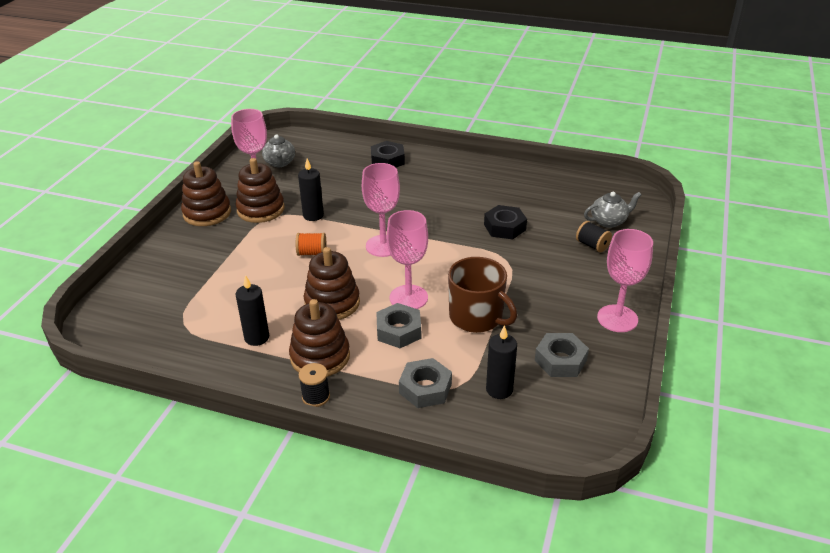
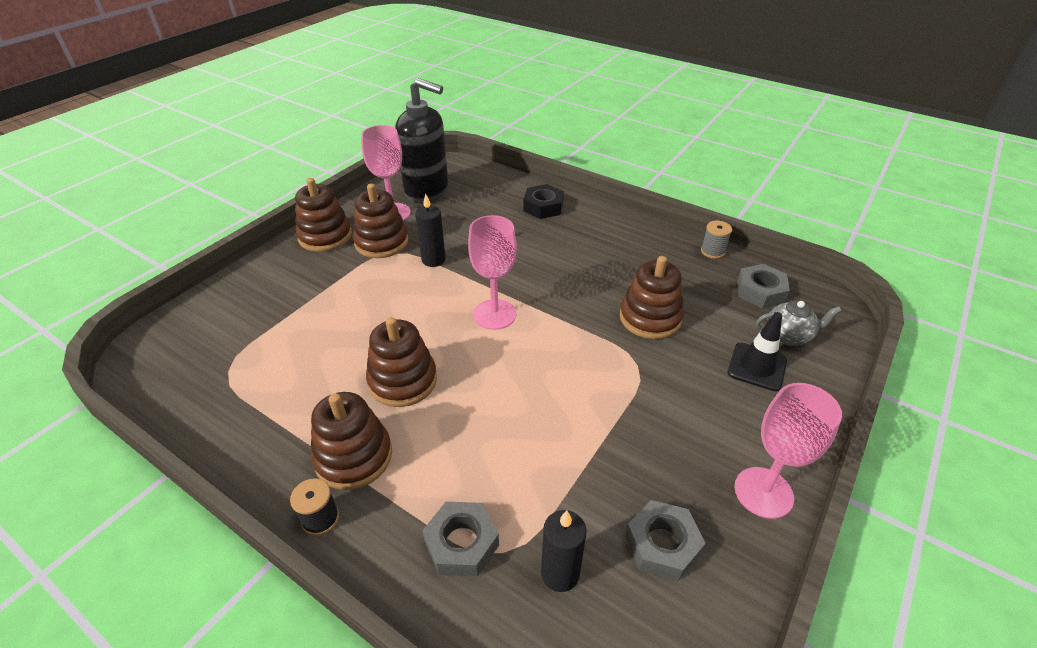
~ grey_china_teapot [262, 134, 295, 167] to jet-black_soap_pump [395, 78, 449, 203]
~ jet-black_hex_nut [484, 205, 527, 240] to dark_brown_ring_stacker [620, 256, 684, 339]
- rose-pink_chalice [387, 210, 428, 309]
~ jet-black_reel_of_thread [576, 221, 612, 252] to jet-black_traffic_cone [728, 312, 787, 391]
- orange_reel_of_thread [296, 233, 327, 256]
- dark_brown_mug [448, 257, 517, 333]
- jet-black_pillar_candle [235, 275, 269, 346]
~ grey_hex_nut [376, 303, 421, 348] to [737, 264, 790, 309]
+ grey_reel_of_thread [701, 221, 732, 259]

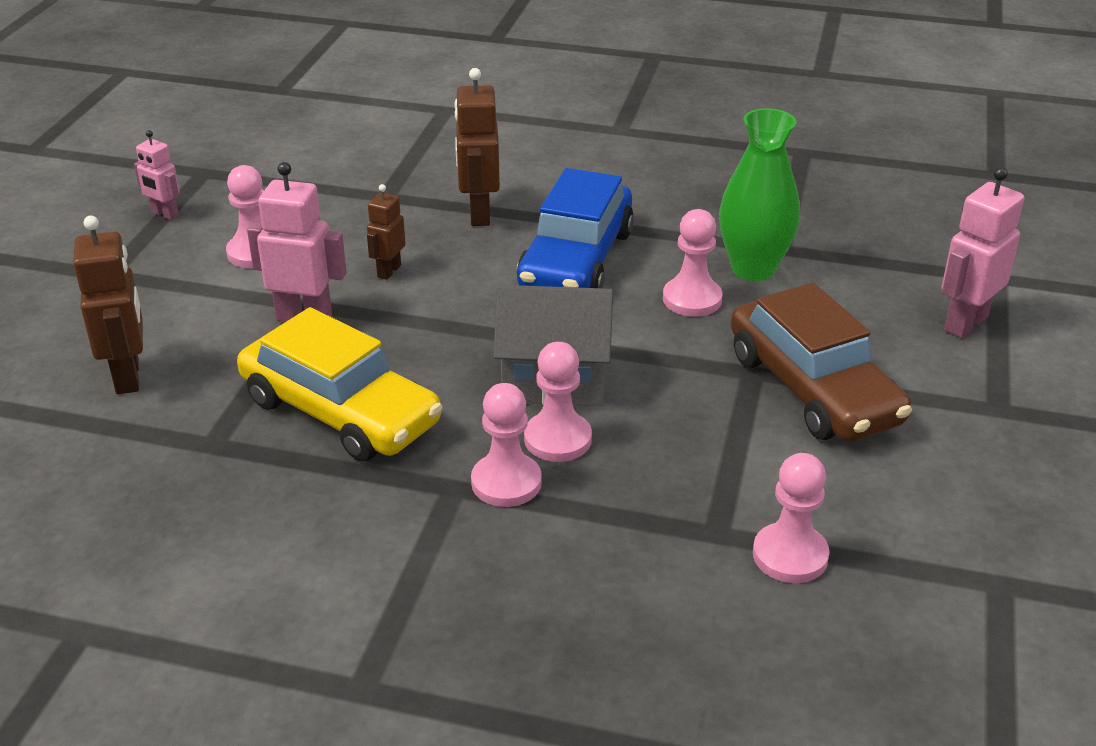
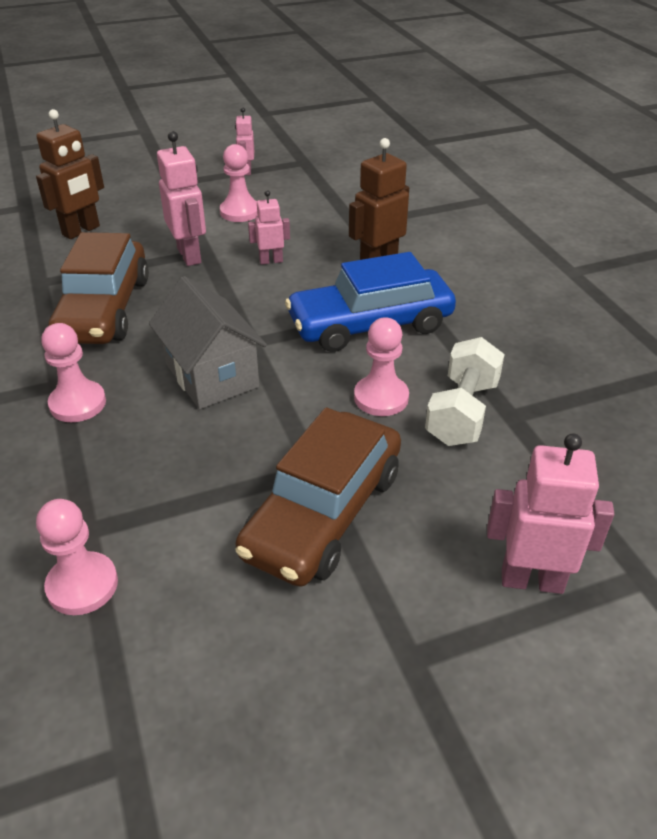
~ leaf-green_tall_vase [719, 108, 800, 281] to white_dumbbell [425, 337, 505, 446]
~ dark_brown_robot [367, 184, 406, 280] to rose-pink_robot [248, 190, 290, 265]
~ golden_automobile [237, 307, 443, 462] to dark_brown_automobile [49, 232, 149, 344]
- rose-pink_game_pawn [524, 342, 592, 462]

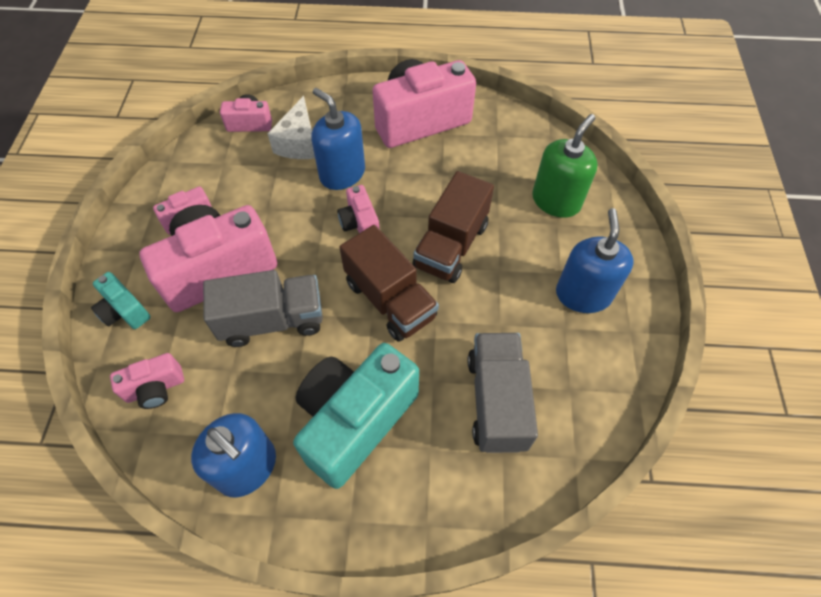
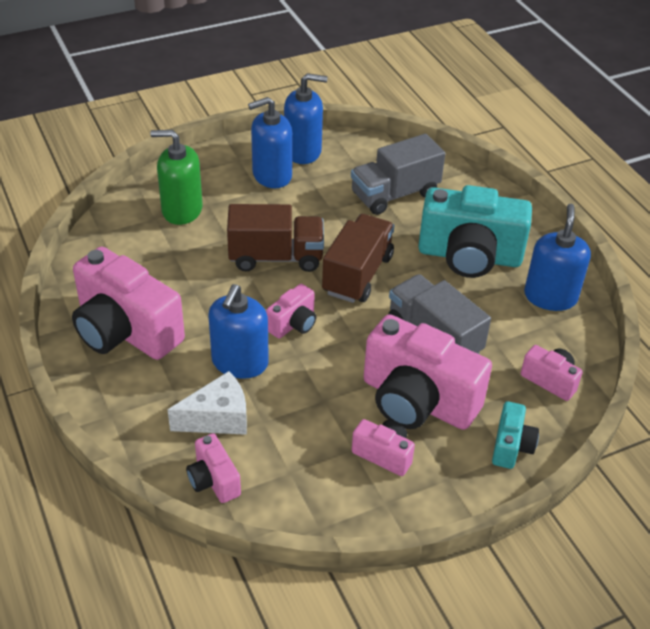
+ royal_blue_soap_pump [284, 73, 328, 164]

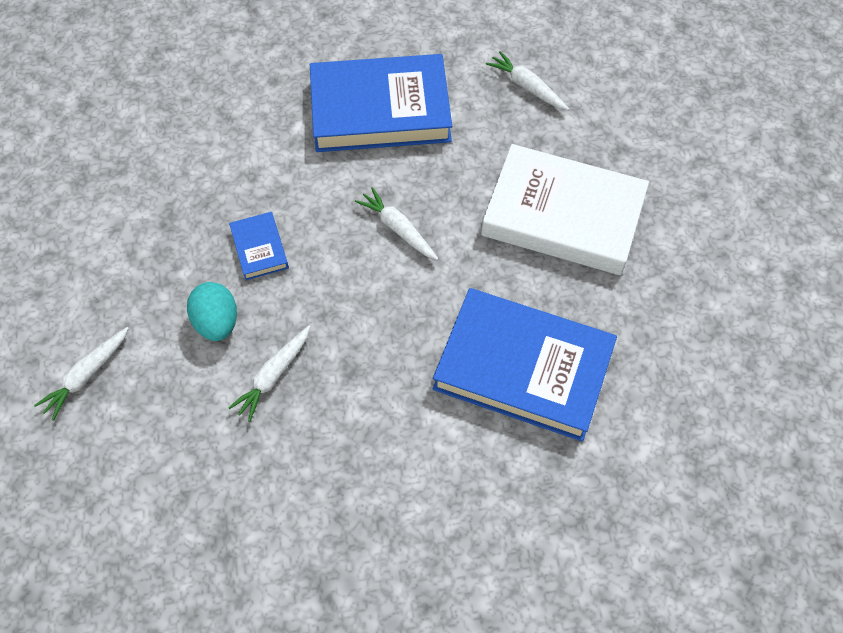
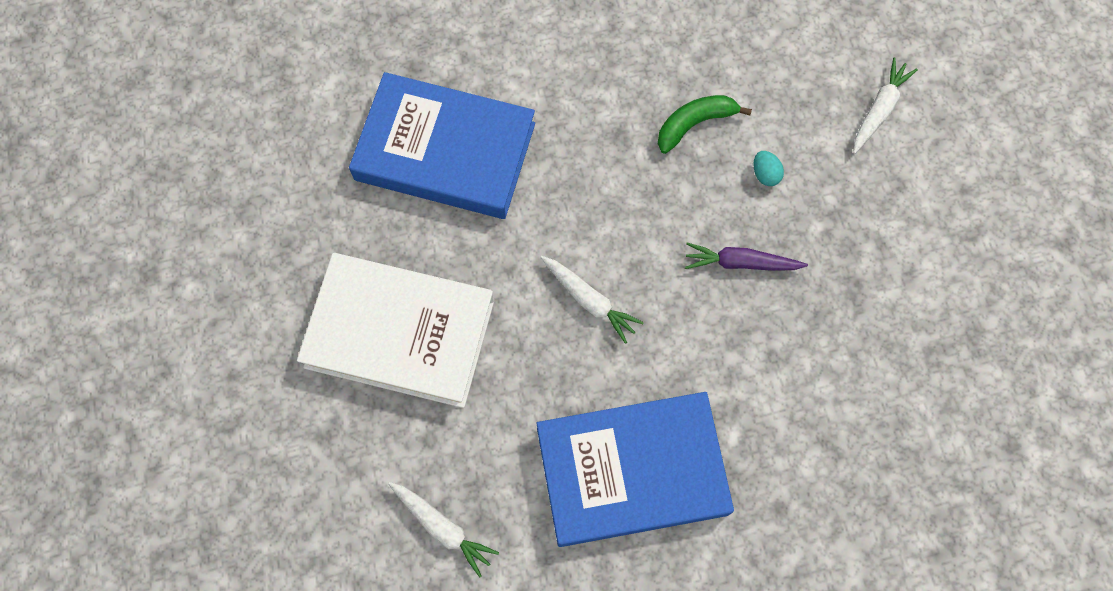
~ royal_blue_book [229, 212, 289, 280] to royal_purple_root_vegetable [685, 243, 808, 271]
~ turquoise_toy_egg [187, 282, 237, 341] = [753, 151, 784, 186] x0.56
~ white_root_vegetable [228, 326, 311, 422] to leaf-green_banana [658, 95, 752, 154]

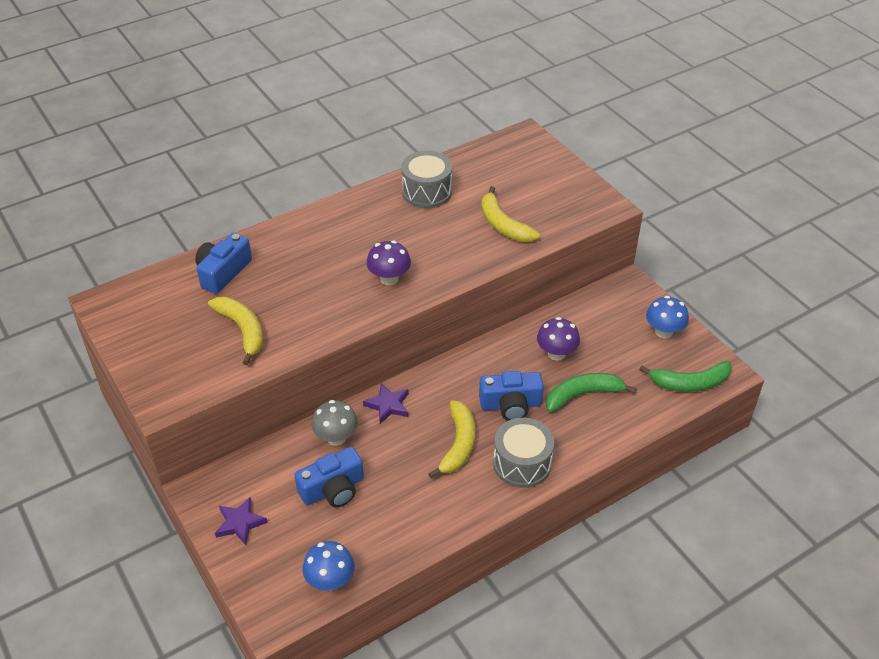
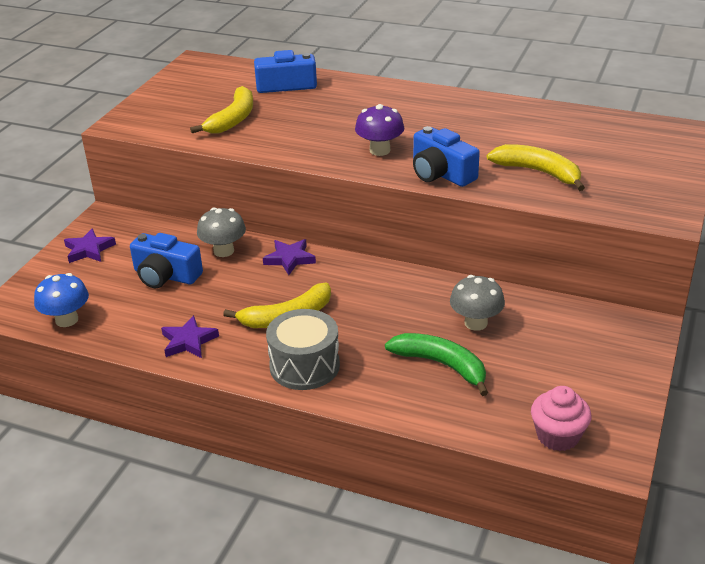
- grey_toy_drum [401, 151, 452, 208]
~ golden_banana [481, 186, 540, 242] = [487, 144, 585, 191] 105 degrees clockwise
- royal_blue_toadstool [646, 296, 689, 339]
~ royal_purple_toadstool [537, 317, 580, 361] to grey_toadstool [450, 275, 505, 331]
~ leaf-green_banana [639, 361, 732, 392] to rose-pink_fairy_cake [531, 386, 591, 451]
~ royal_blue_photo_camera [479, 371, 544, 421] to [413, 126, 480, 187]
+ royal_purple_star_shape [161, 315, 219, 358]

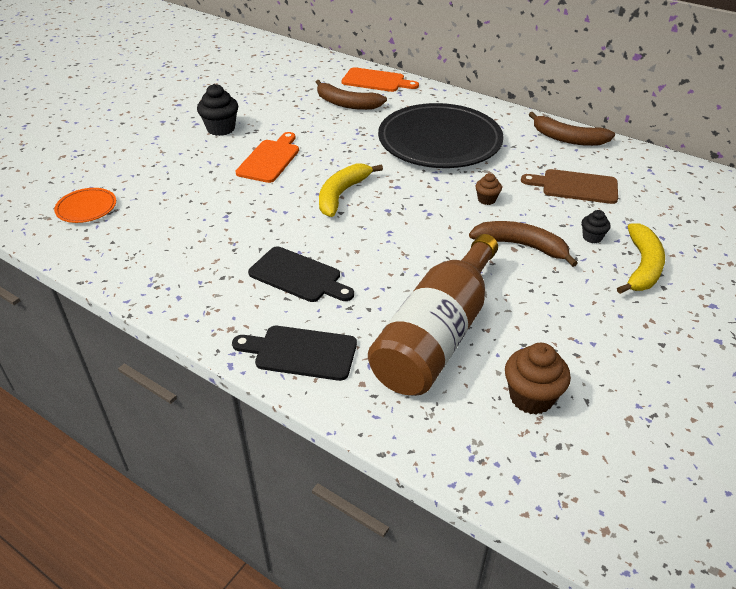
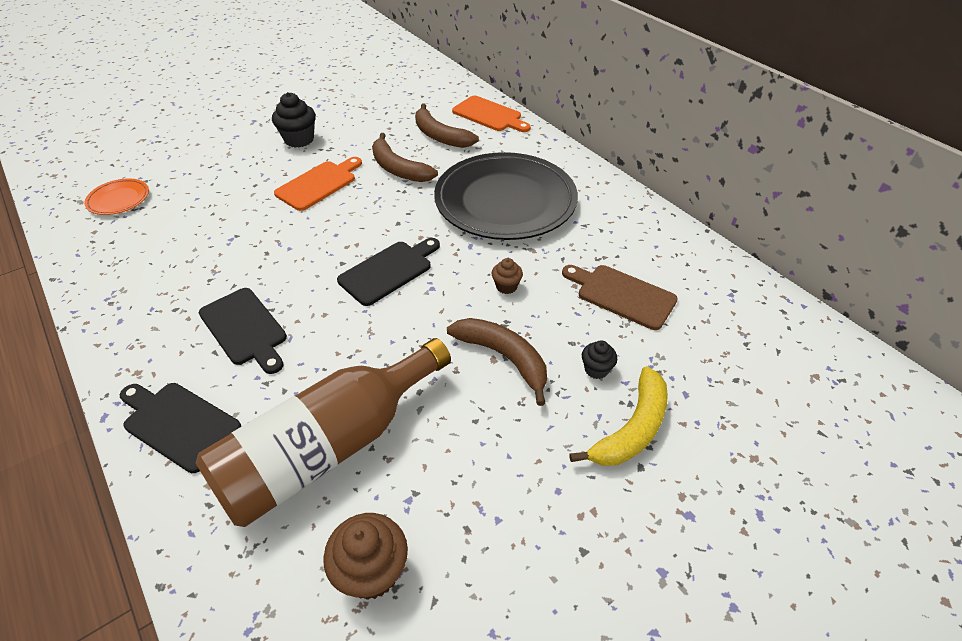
~ dark_brown_banana [529, 112, 615, 146] to [372, 133, 438, 182]
- golden_banana [319, 164, 383, 217]
+ jet-black_bread_board [337, 238, 440, 306]

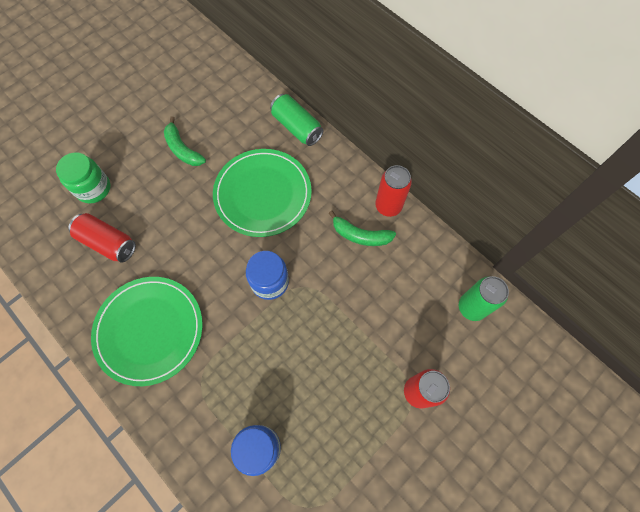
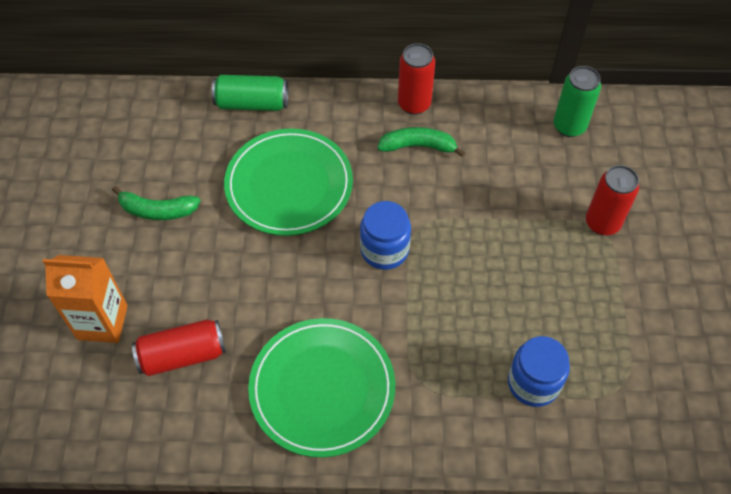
~ leaf-green_preserve_jar [56, 152, 110, 204] to orange_milk_carton [43, 255, 128, 343]
~ leaf-green_banana [329, 211, 396, 246] = [377, 127, 465, 157] 150 degrees counterclockwise

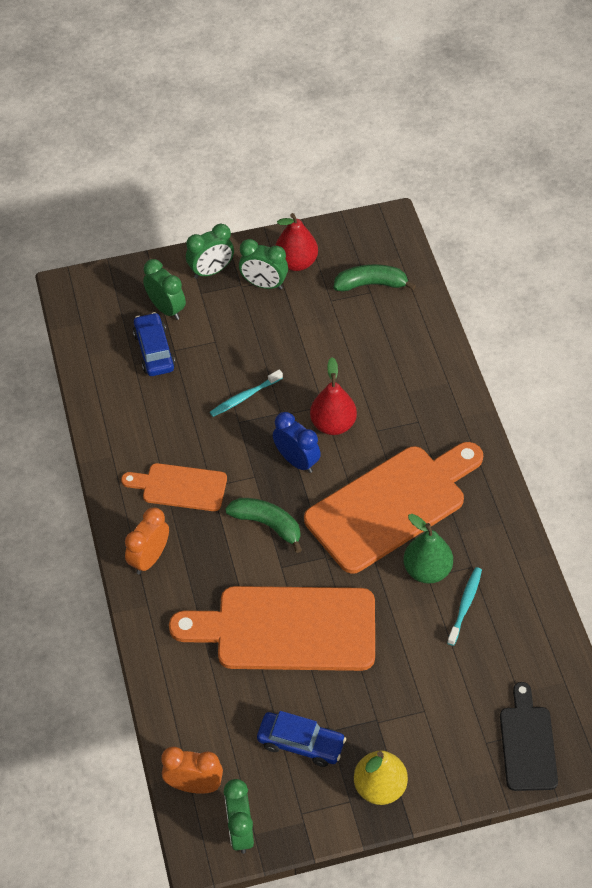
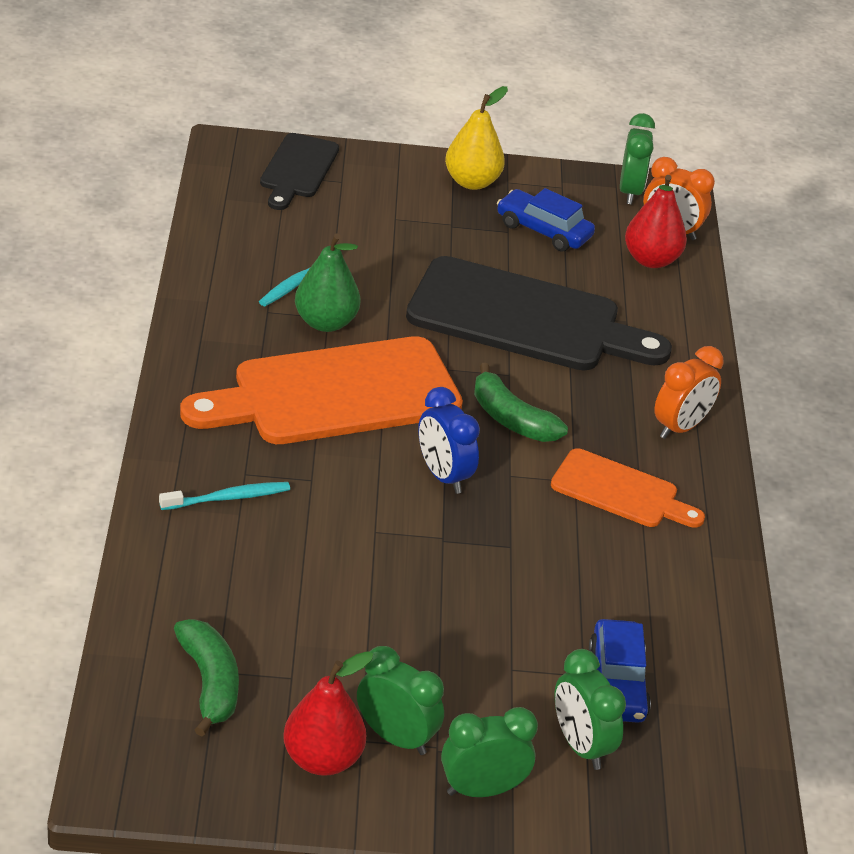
~ leaf-green_banana [334, 264, 416, 292] = [174, 619, 239, 736] 120 degrees counterclockwise
~ red_toy_pear [310, 357, 357, 435] to [625, 175, 687, 268]
~ turquoise_dental_brush [210, 369, 283, 417] to [159, 482, 290, 510]
~ orange_bread_board [169, 586, 375, 671] to jet-black_bread_board [406, 256, 672, 371]

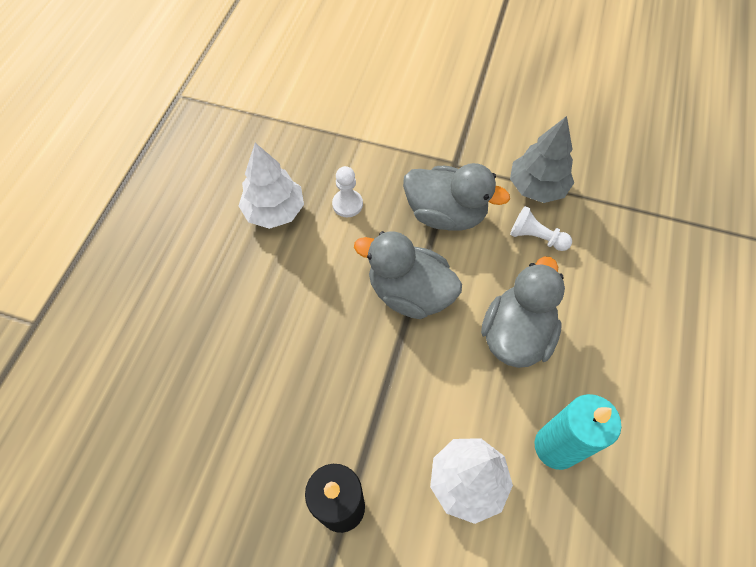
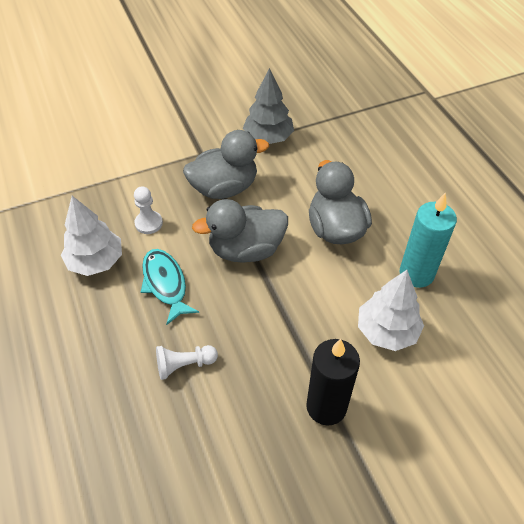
~ white_game_pawn [510, 206, 572, 251] to [156, 345, 218, 380]
+ turquoise_fish_figure [141, 249, 199, 325]

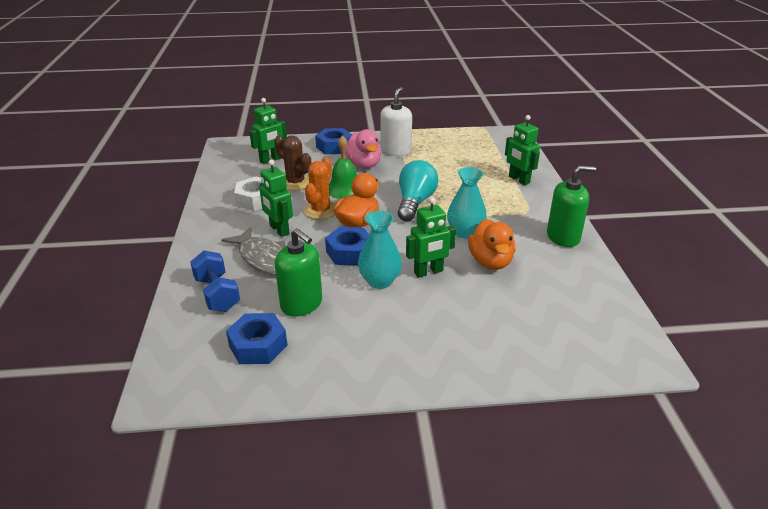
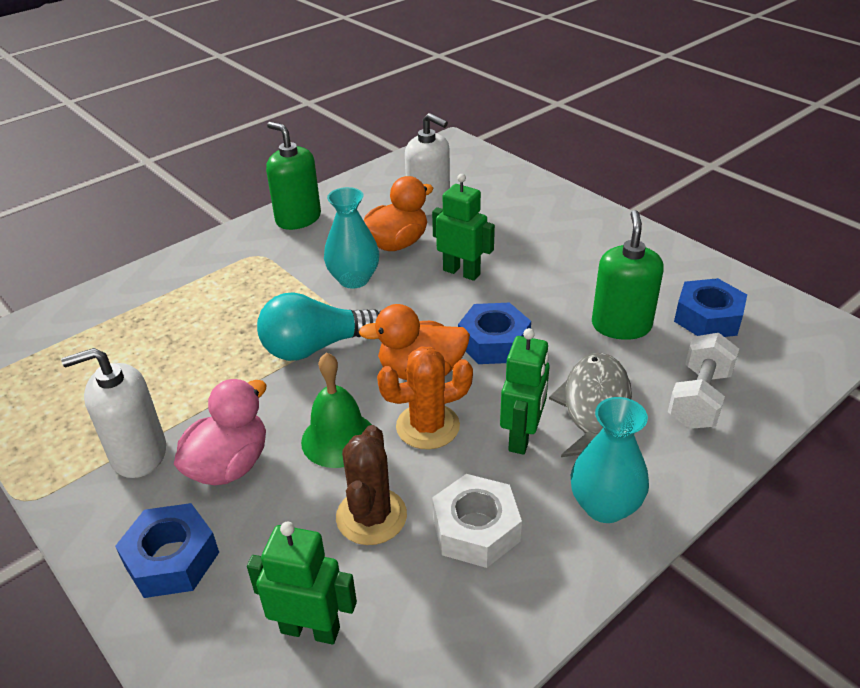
- leaf-green_robot [505, 115, 540, 185]
~ turquoise_tall_vase [358, 211, 402, 289] to [571, 397, 649, 523]
~ royal_blue_dumbbell [190, 250, 240, 312] to white_dumbbell [668, 333, 739, 429]
+ white_soap_pump [405, 113, 450, 215]

